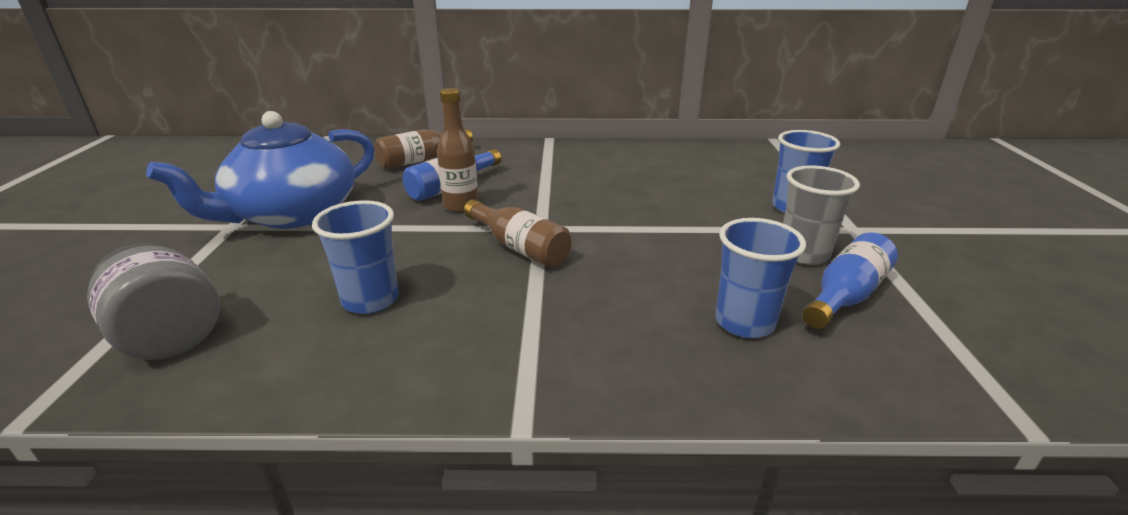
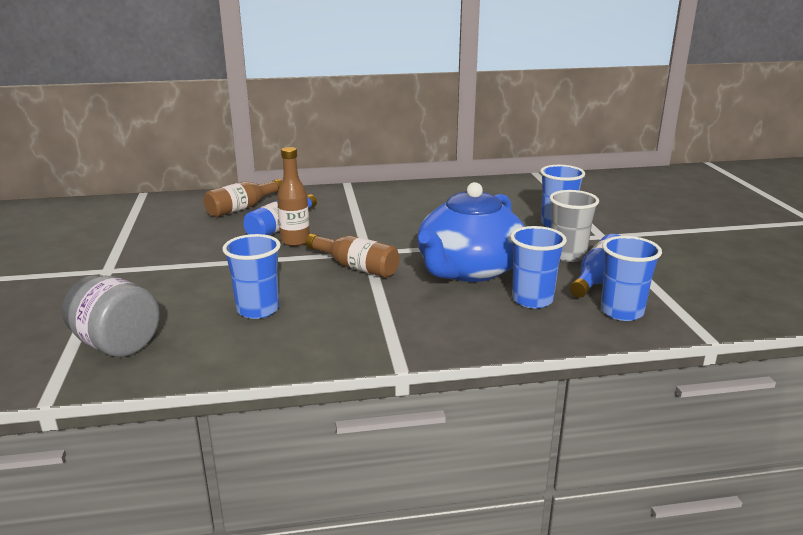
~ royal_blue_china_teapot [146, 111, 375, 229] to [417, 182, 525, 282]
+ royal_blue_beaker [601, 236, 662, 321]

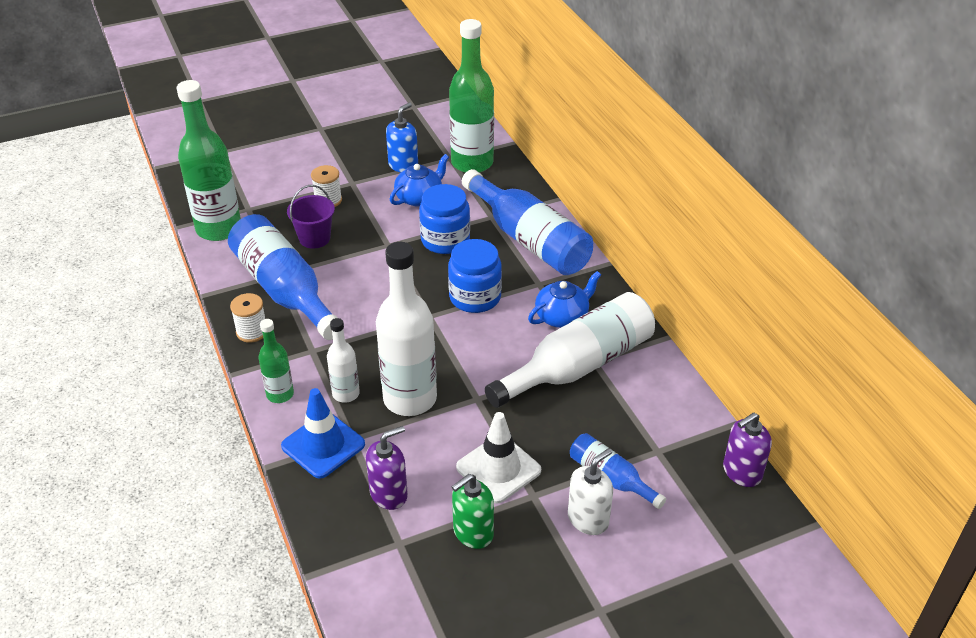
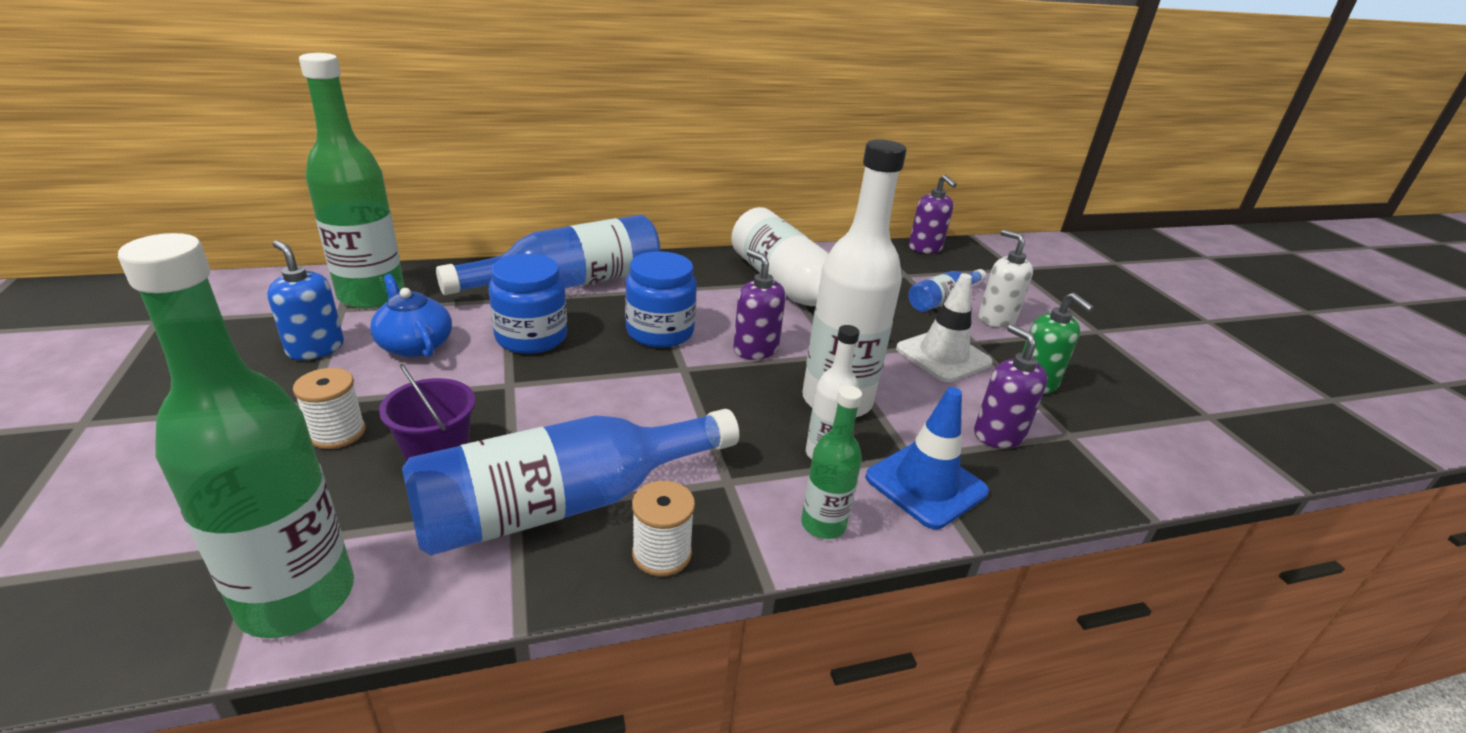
- royal_blue_china_teapot [528, 271, 601, 328]
+ royal_purple_soap_pump [733, 249, 785, 360]

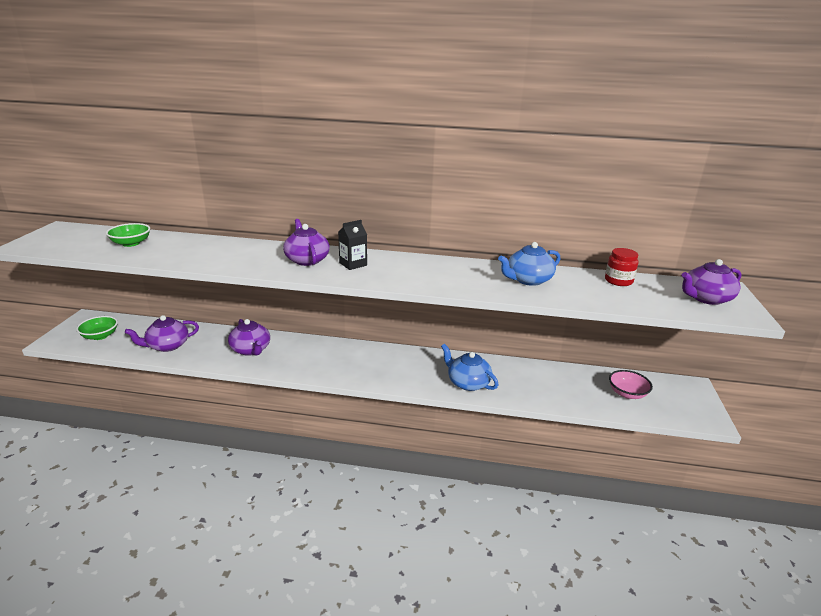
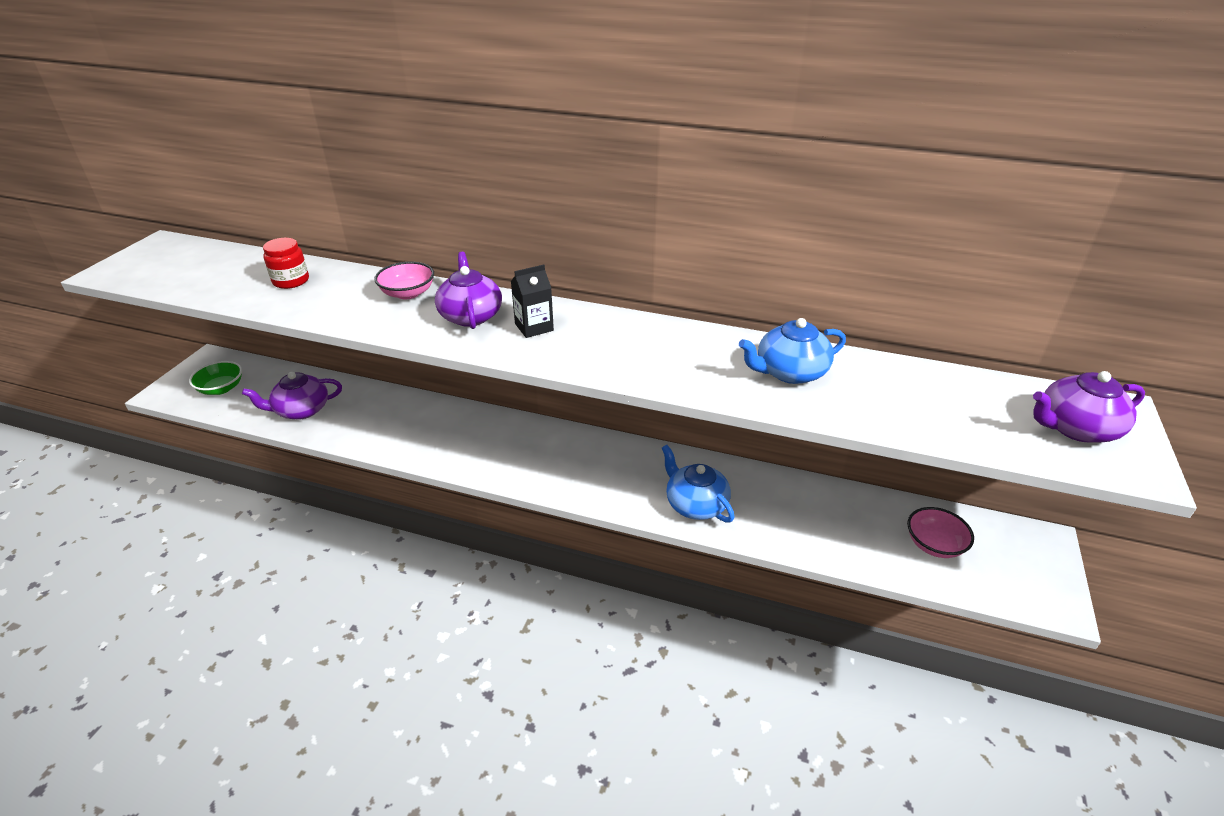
- leaf-green_bowl [106, 223, 150, 247]
~ red_preserve_jar [605, 248, 638, 286] to [263, 238, 309, 289]
- royal_purple_china_teapot [228, 319, 270, 356]
+ rose-pink_bowl [374, 262, 434, 299]

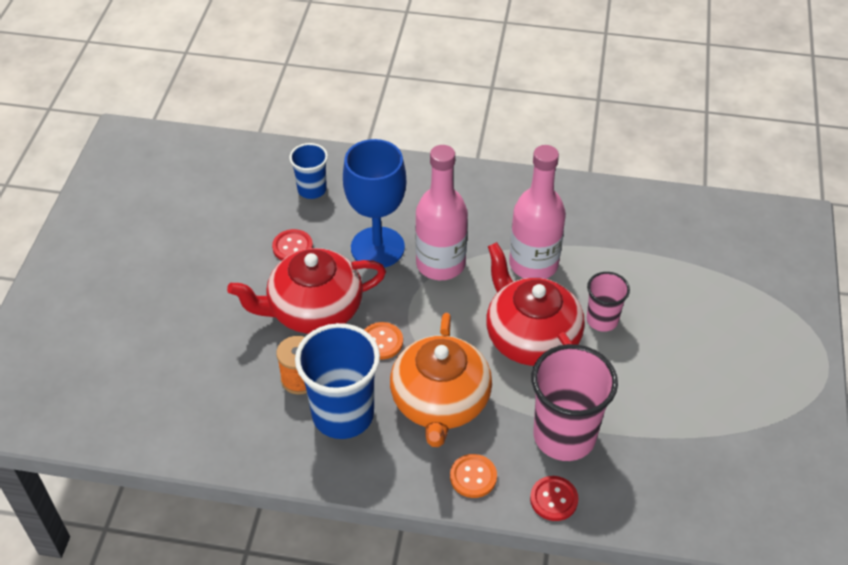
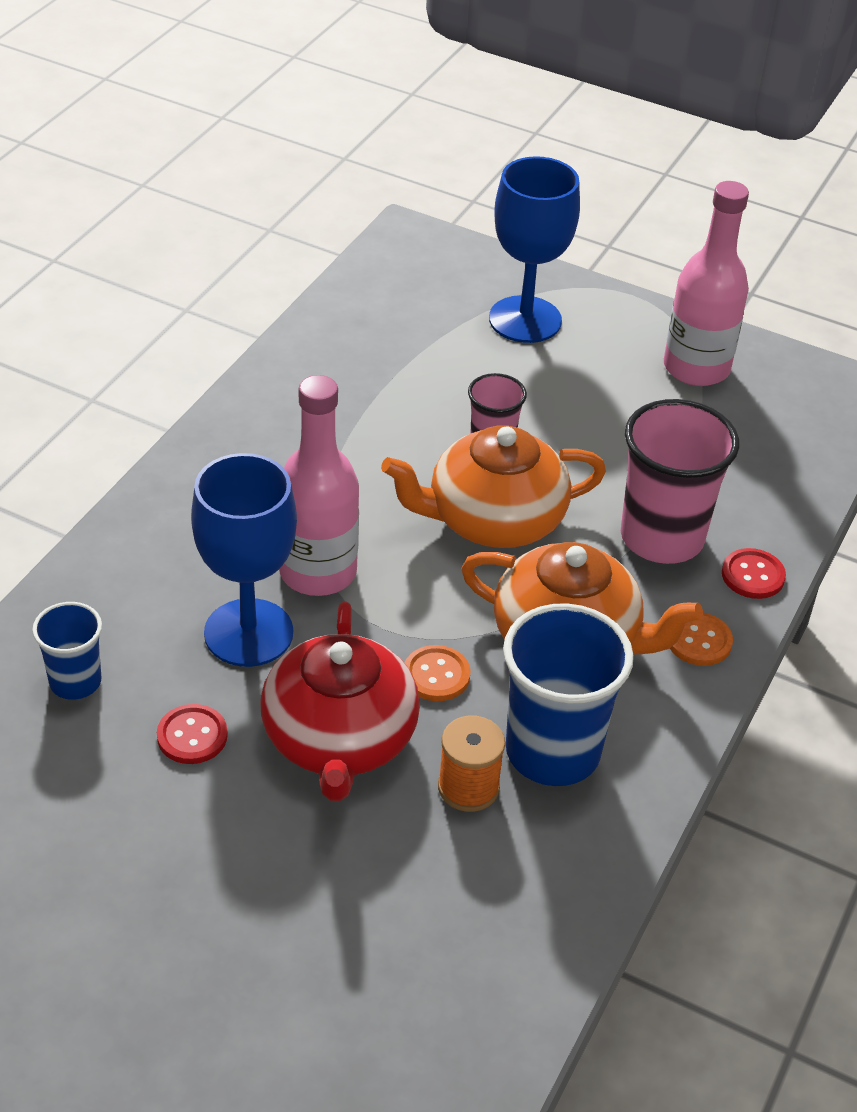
~ rose-pink_flask [509, 145, 566, 279] to [664, 181, 749, 386]
~ red_china_teapot [486, 242, 585, 366] to orange_china_teapot [381, 426, 606, 548]
+ royal_blue_chalice [489, 156, 580, 343]

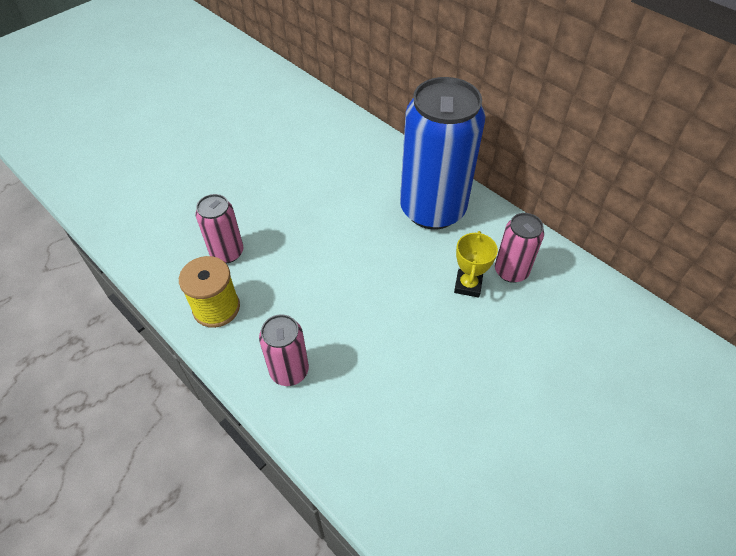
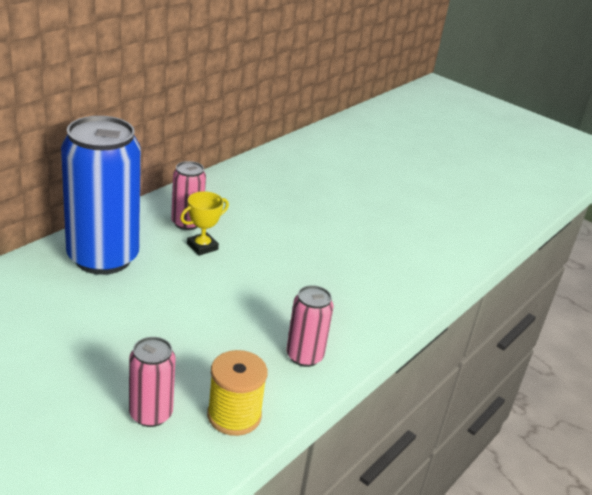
~ golden_award_cup [454, 231, 498, 298] = [180, 191, 229, 256] 45 degrees counterclockwise

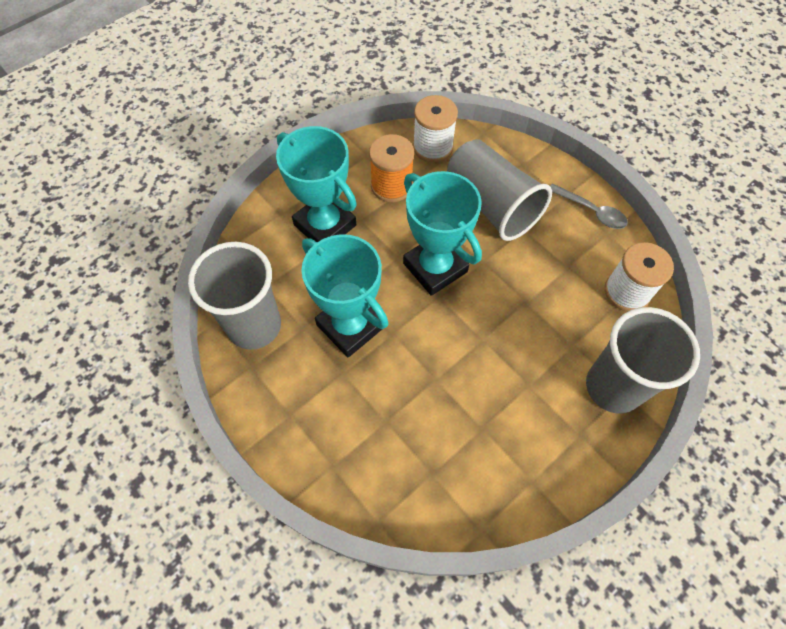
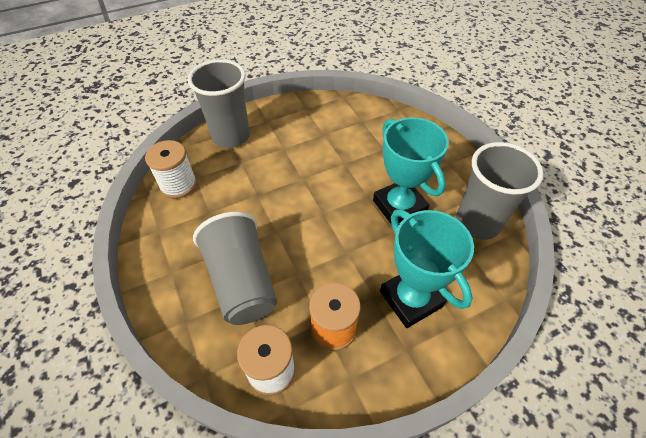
- turquoise_award_cup [403, 171, 482, 296]
- grey_tablespoon [550, 183, 628, 229]

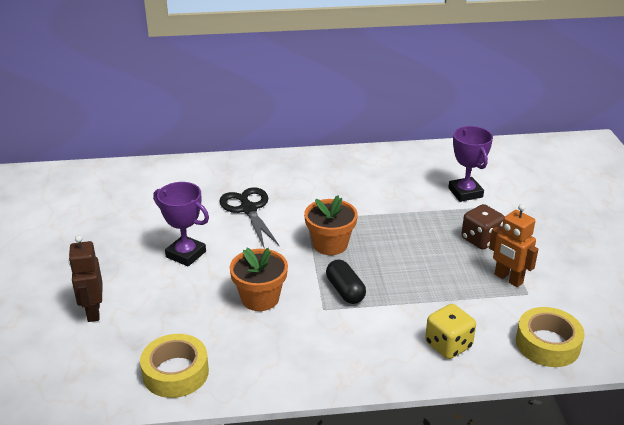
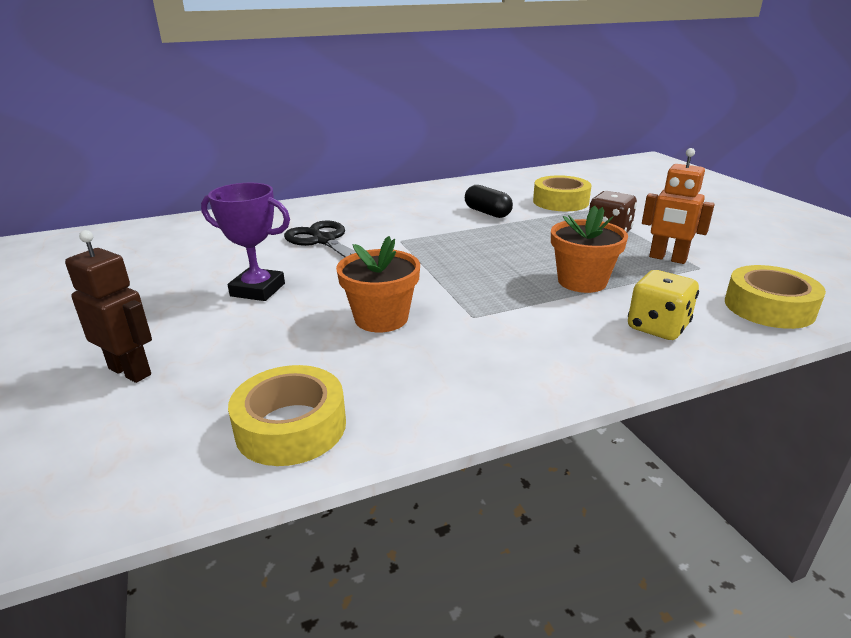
~ royal_purple_award_cup [448, 126, 493, 202] to golden_tape [533, 175, 592, 211]
~ orange_plant_pot [304, 195, 358, 255] to [551, 206, 628, 293]
~ dark_brown_robot [68, 235, 102, 322] = [65, 230, 152, 383] 150 degrees clockwise
~ jet-black_pill [326, 260, 366, 304] to [465, 185, 513, 218]

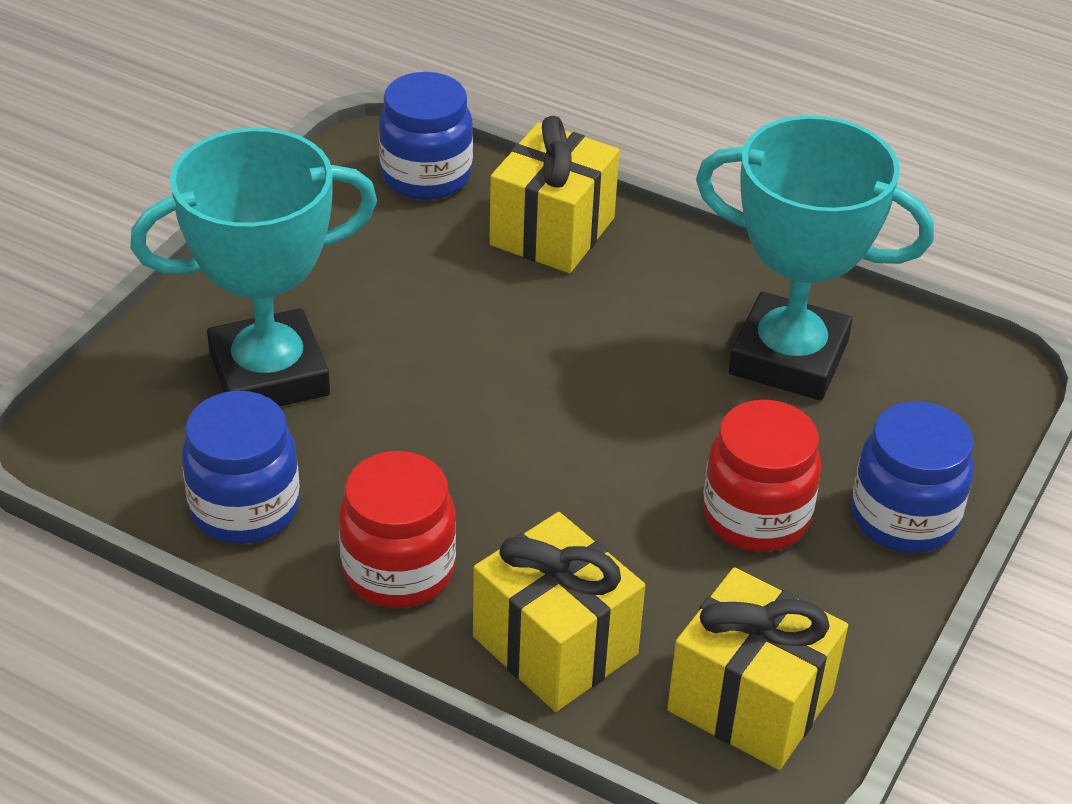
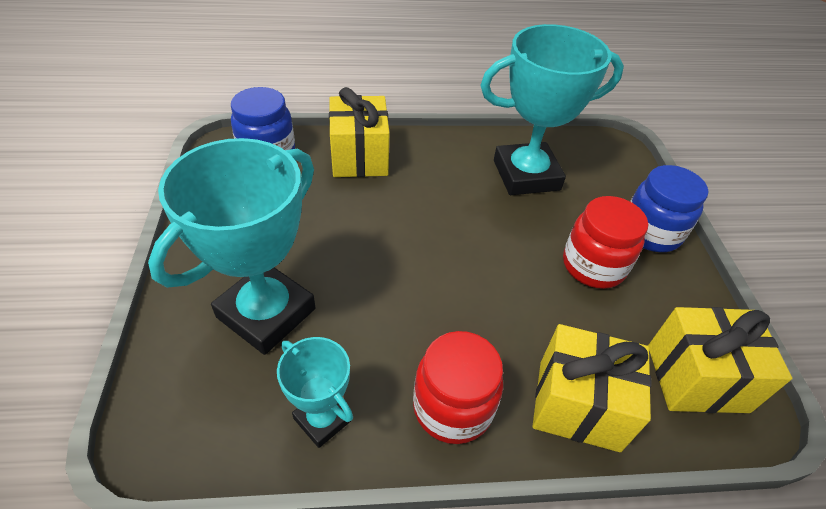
~ royal_blue_preserve_jar [182, 391, 300, 544] to turquoise_award_cup [277, 337, 353, 448]

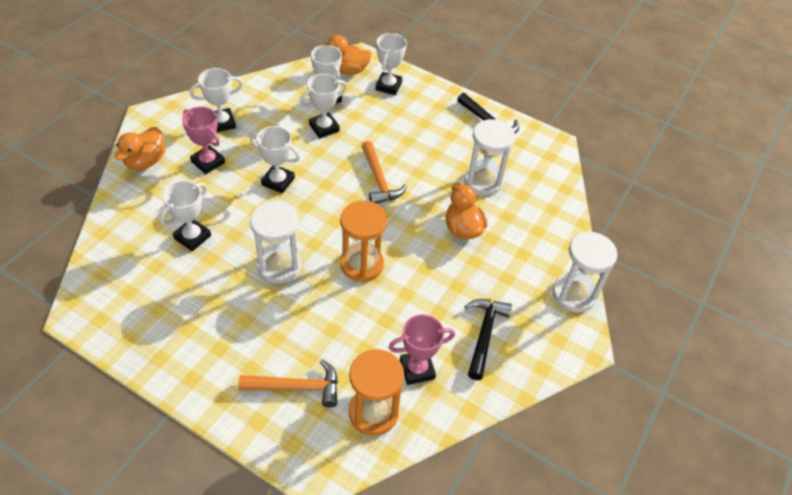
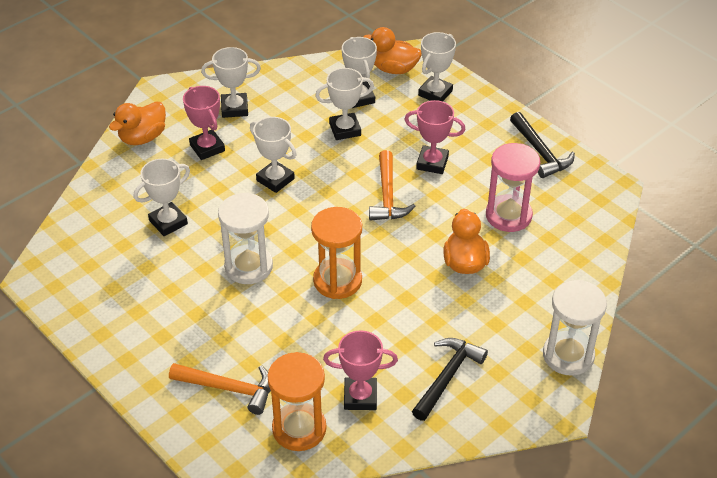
~ white_sandglass [464, 119, 515, 195] to rose-pink_sandglass [486, 143, 540, 232]
+ rose-pink_award_cup [404, 100, 466, 174]

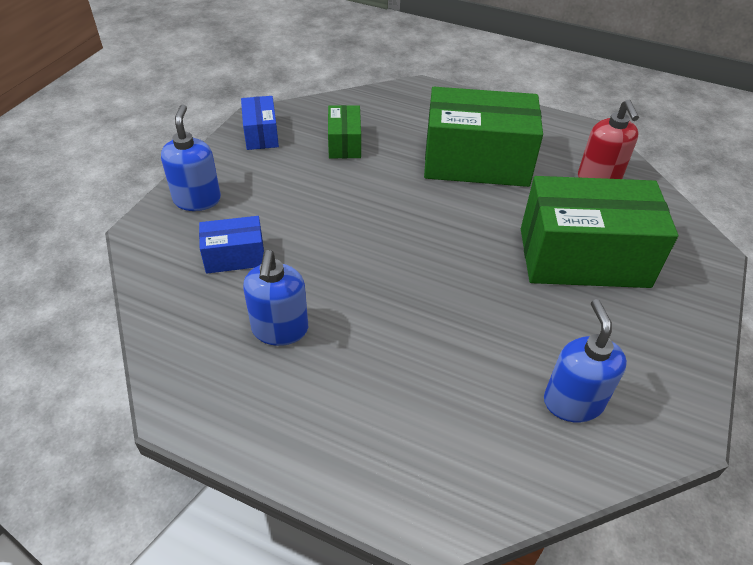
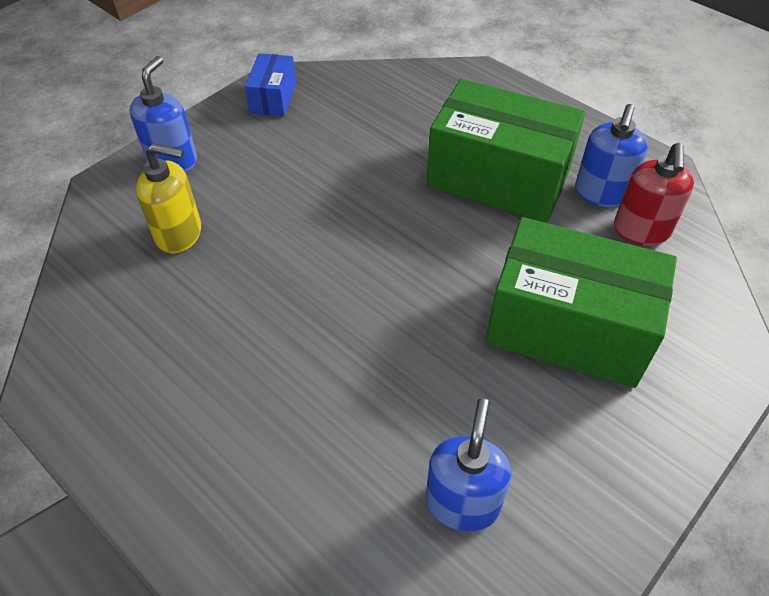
- leaf-green_box [328, 105, 361, 158]
~ royal_blue_box [199, 216, 264, 274] to golden_soap_pump [136, 143, 201, 254]
~ royal_blue_soap_pump [243, 250, 308, 346] to [575, 104, 648, 207]

